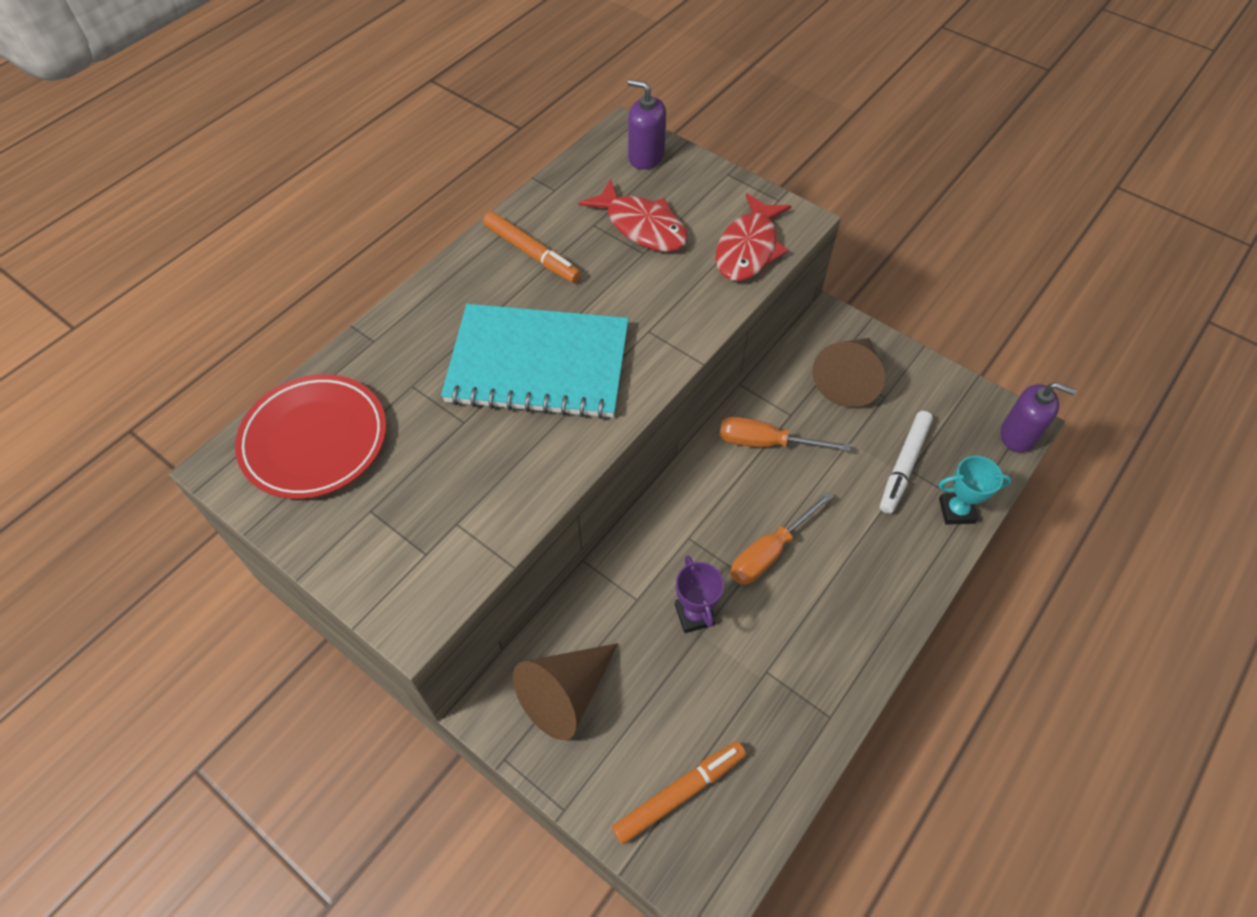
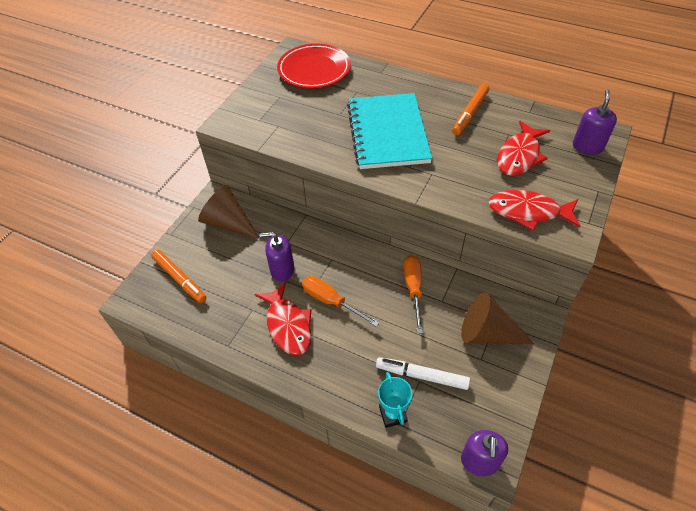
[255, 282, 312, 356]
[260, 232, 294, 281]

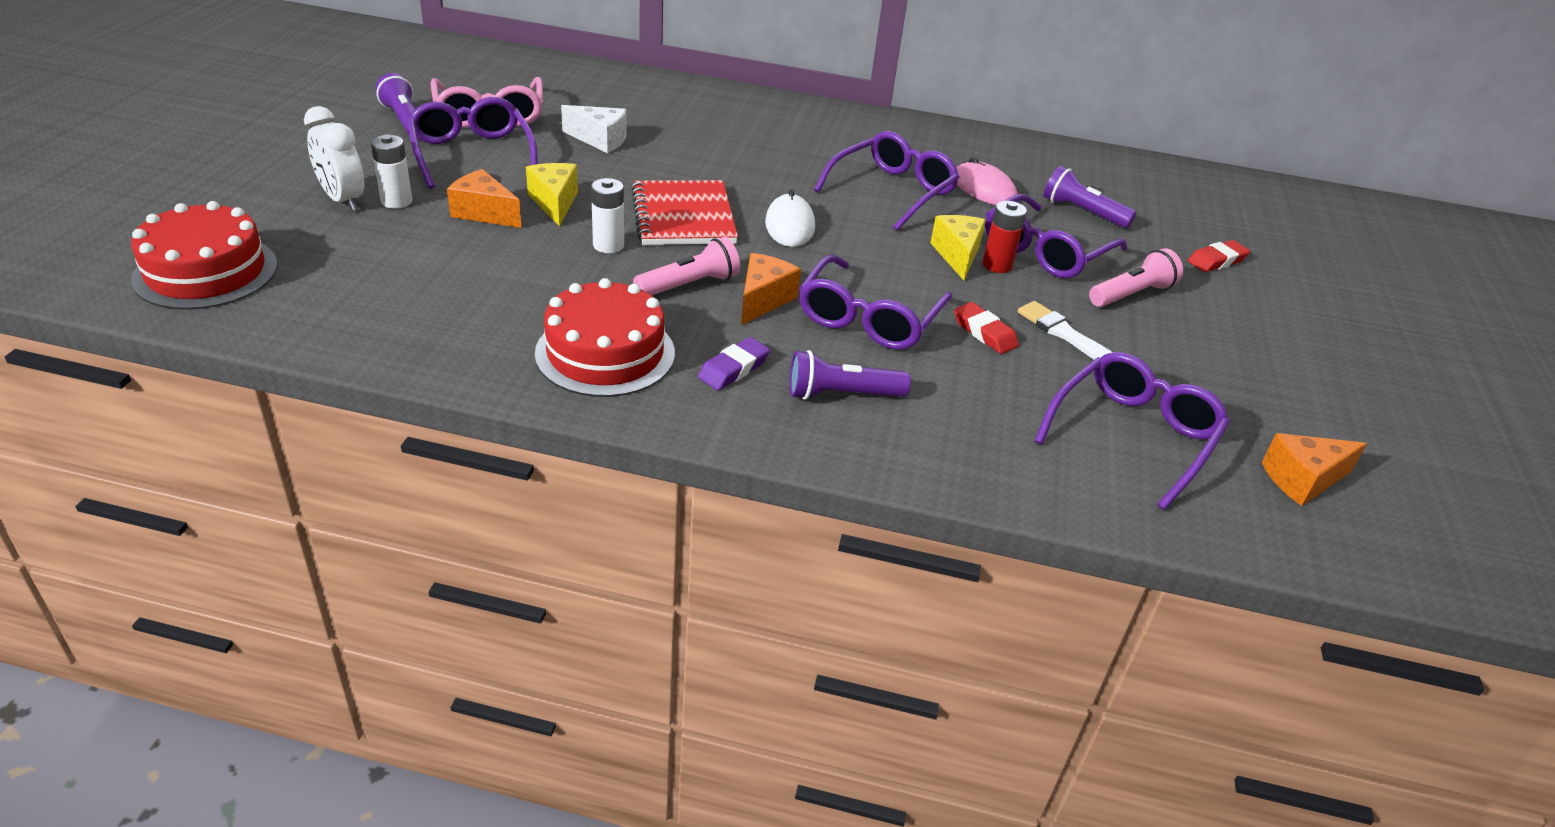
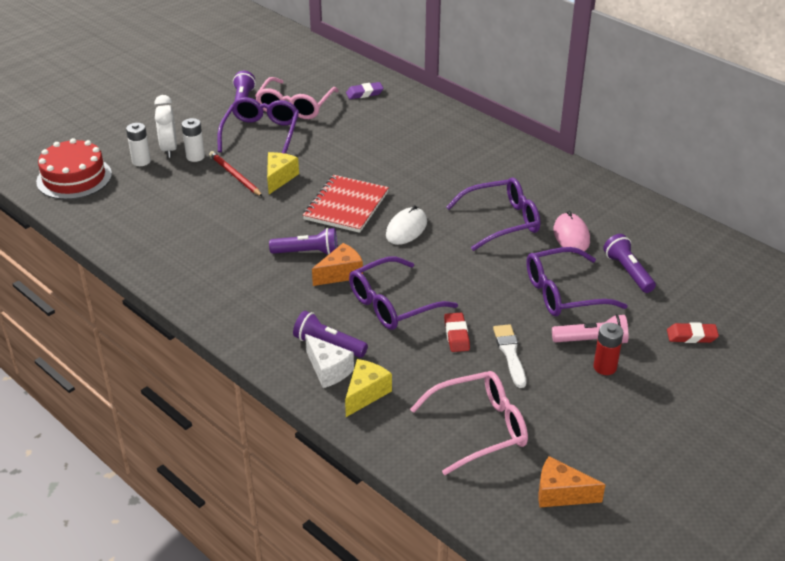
[535, 278, 675, 397] (first image)
[305, 334, 354, 388]
[126, 123, 151, 166]
[346, 82, 384, 99]
[345, 359, 392, 417]
[594, 323, 623, 375]
[209, 151, 263, 197]
[269, 228, 337, 255]
[410, 371, 528, 475]

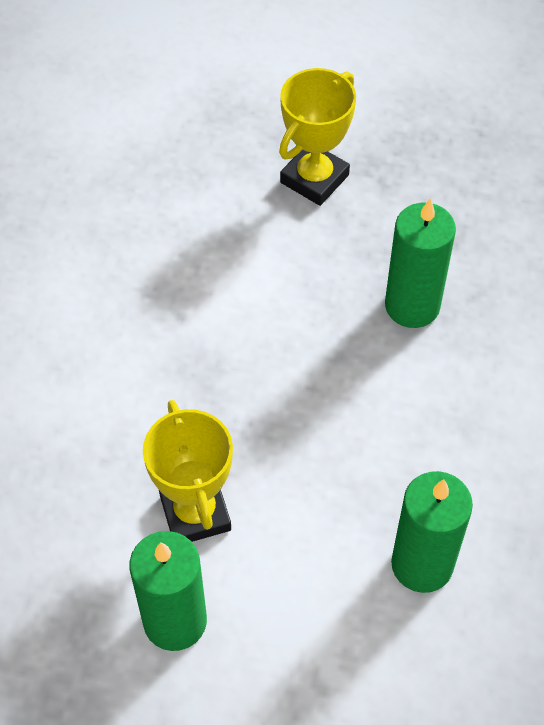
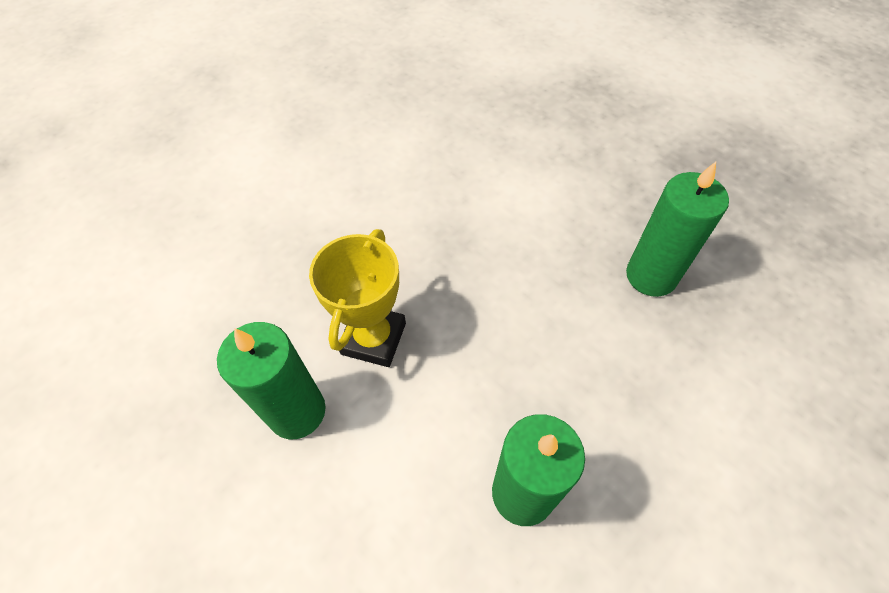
[279, 68, 356, 206] (first image)

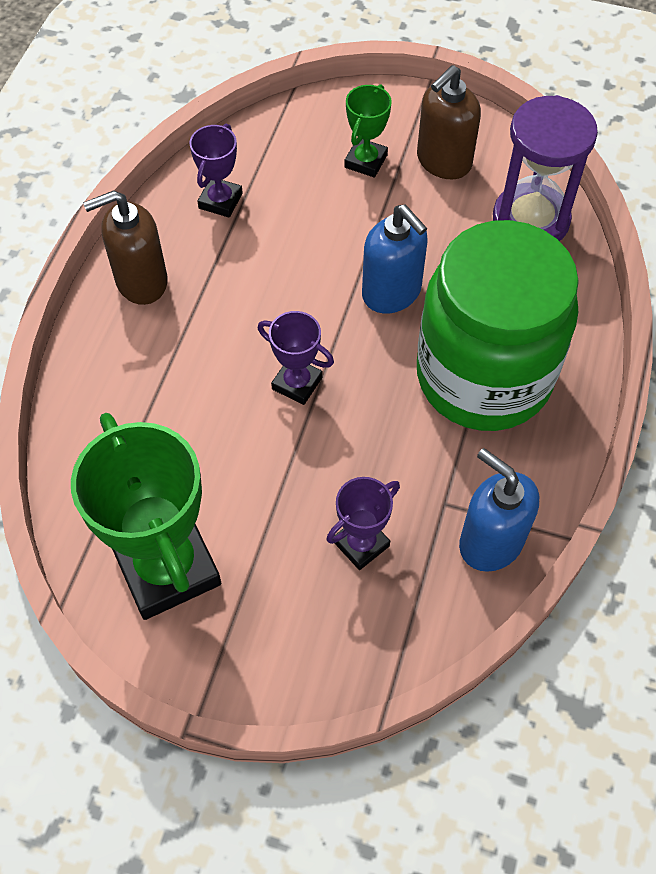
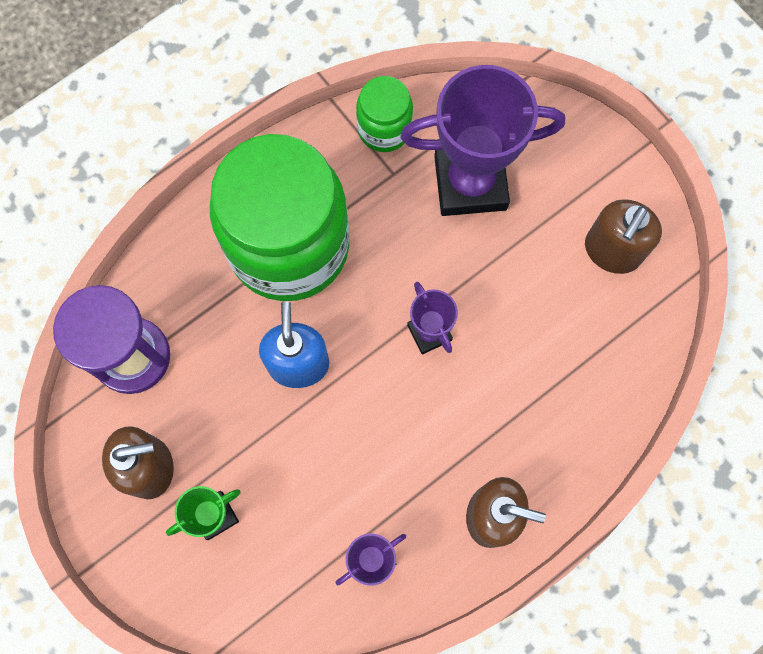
[585, 199, 662, 274]
[356, 76, 413, 152]
[400, 65, 565, 216]

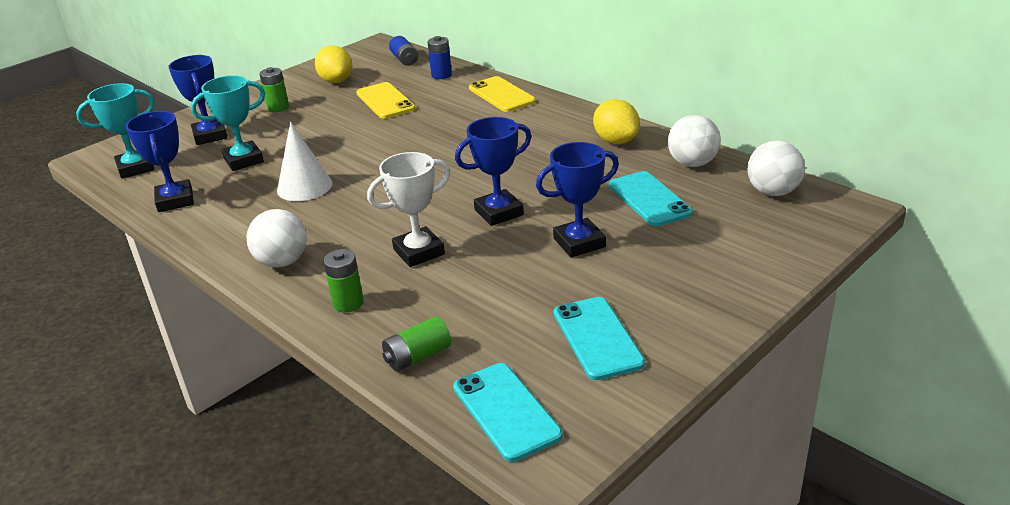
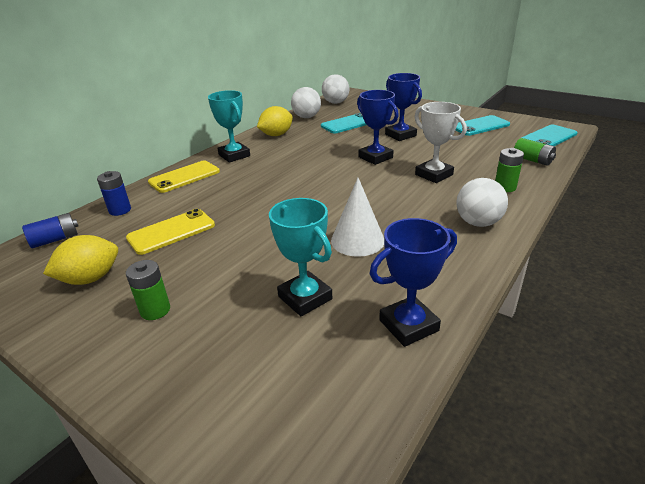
[169, 55, 228, 145] (first image)
[208, 90, 250, 162]

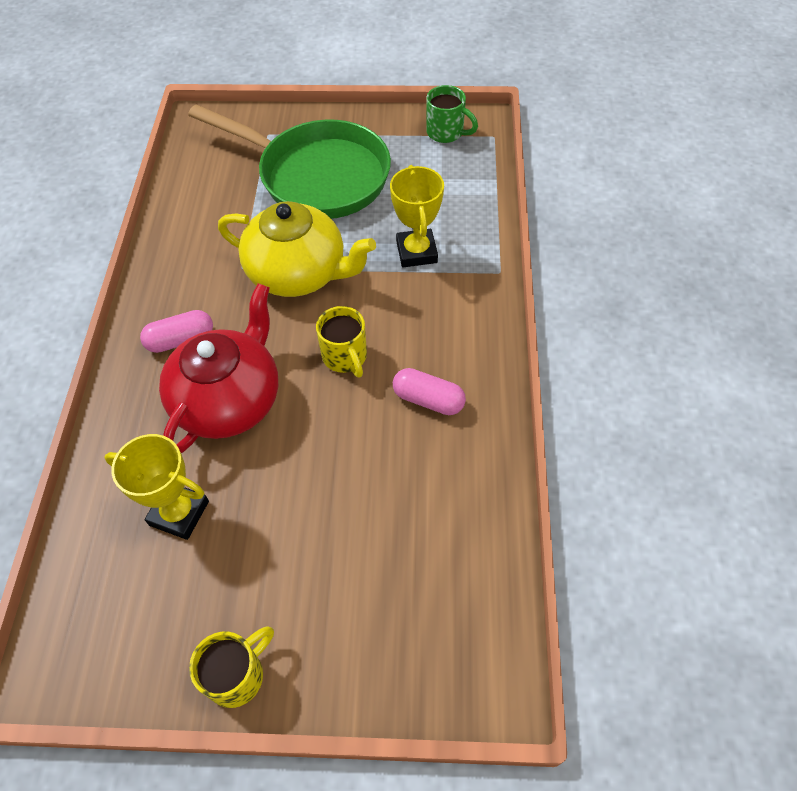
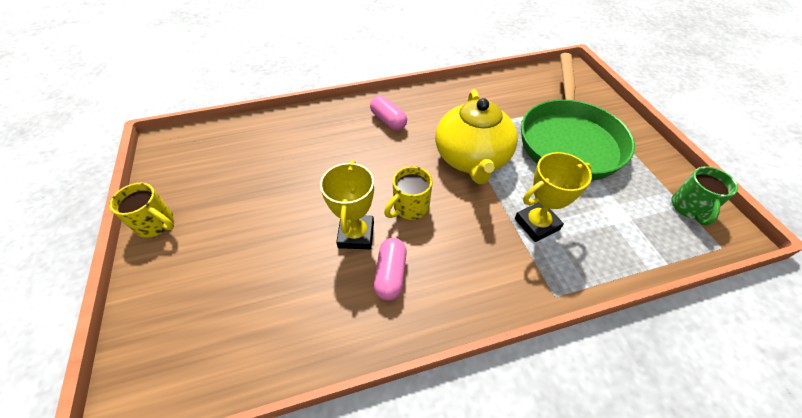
[159, 283, 278, 453] (first image)
[320, 160, 374, 249]

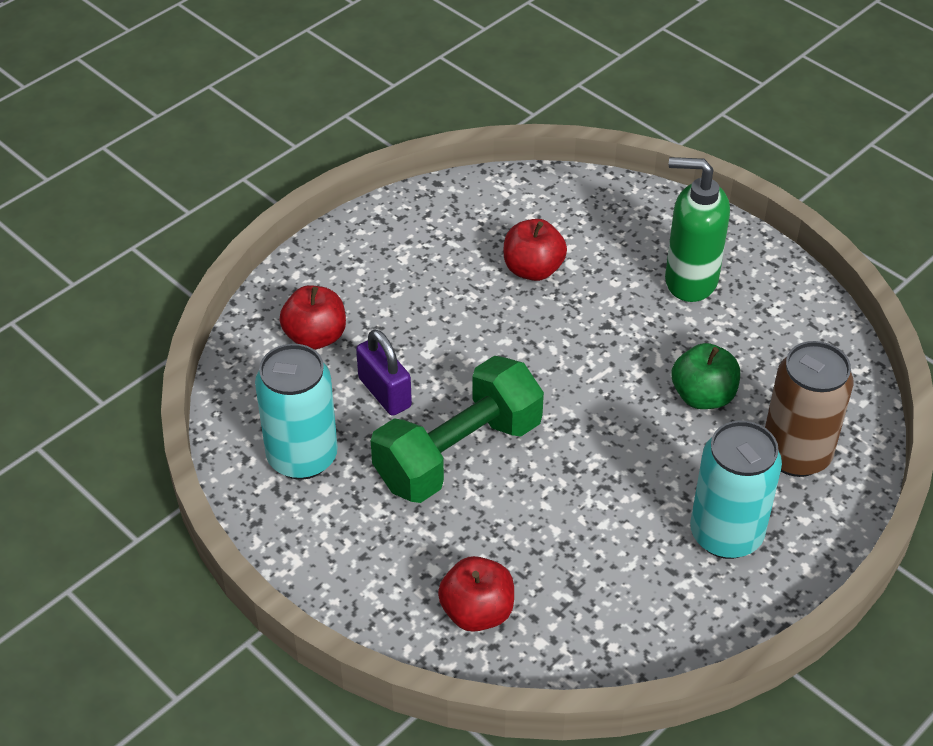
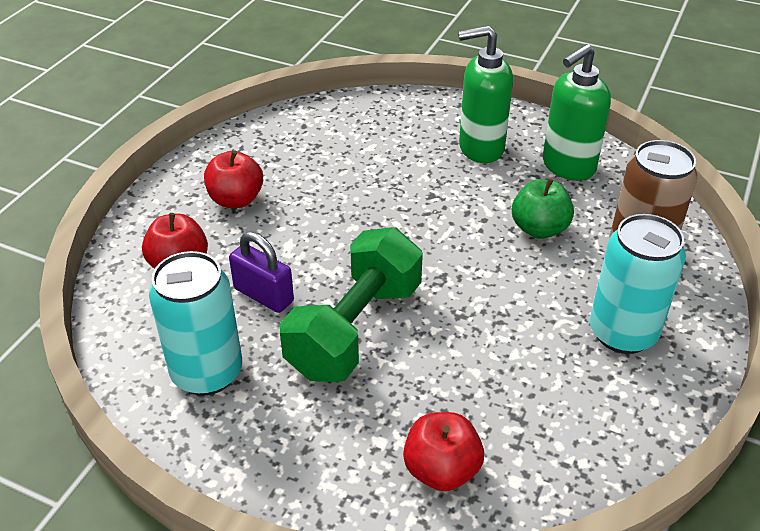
[543, 44, 611, 181]
[204, 150, 263, 208]

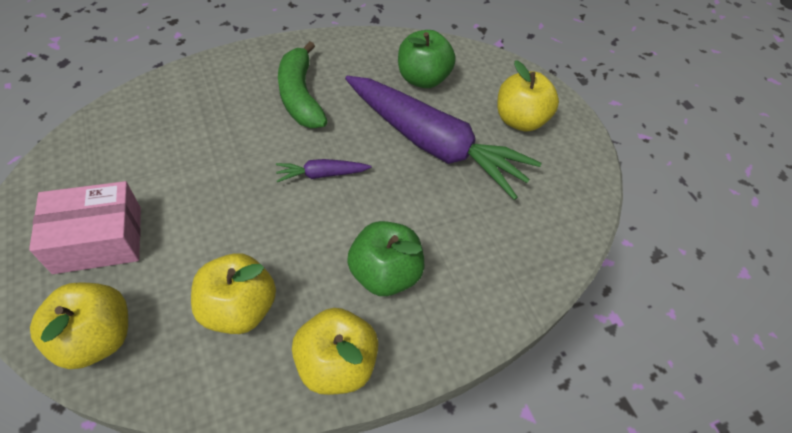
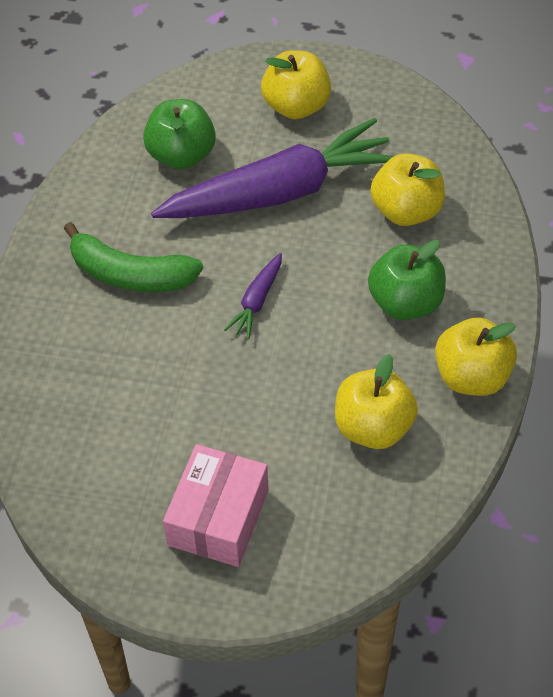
[371, 153, 445, 226]

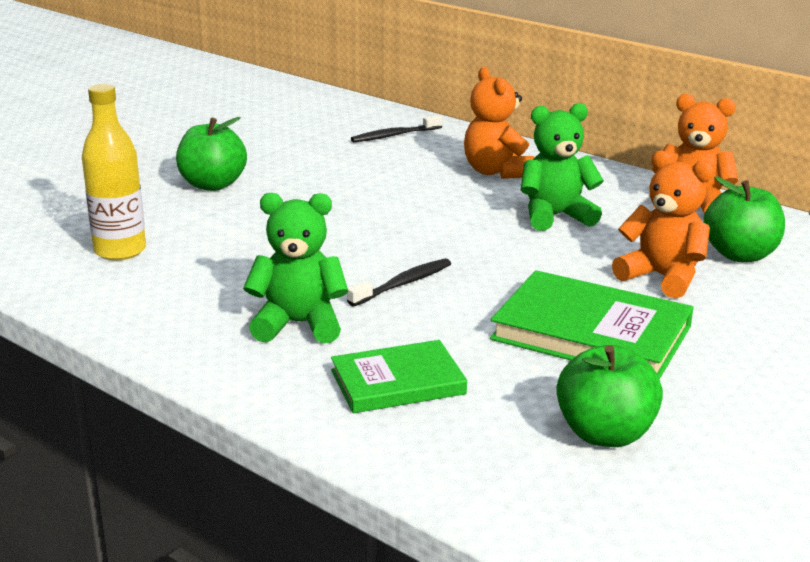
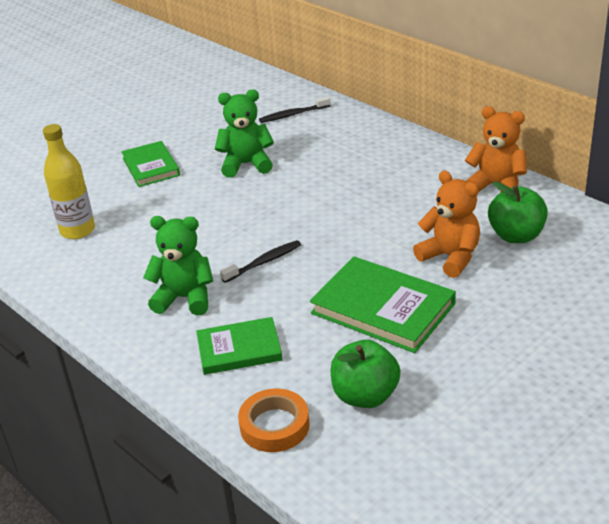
[464, 67, 535, 179] (first image)
[238, 388, 310, 452]
[215, 90, 274, 178]
[121, 141, 180, 187]

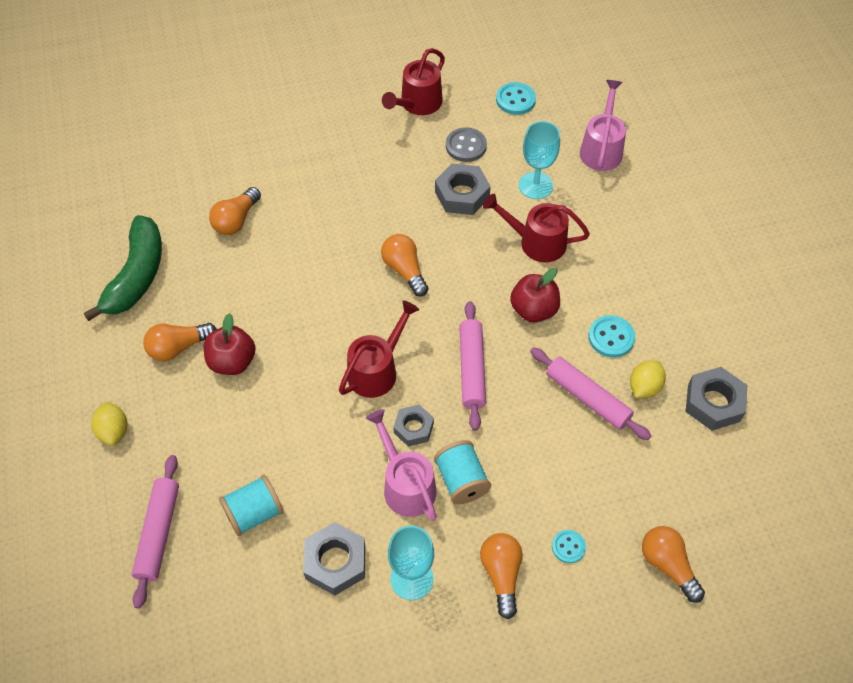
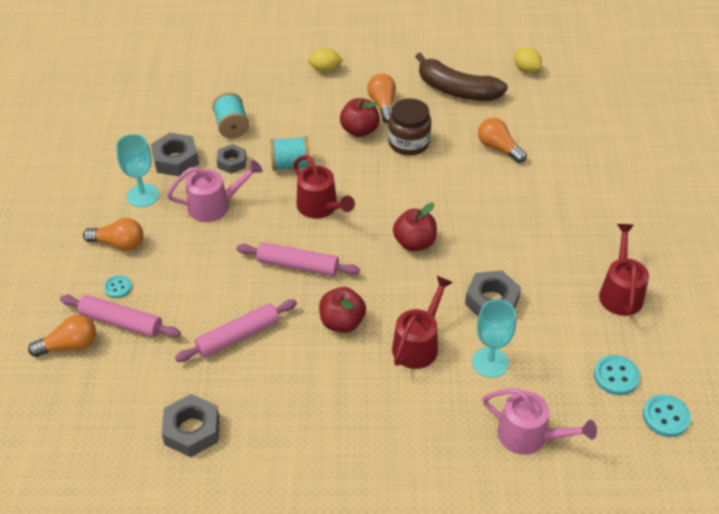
[446, 127, 487, 162] (first image)
[388, 98, 431, 156]
[60, 295, 181, 338]
[217, 144, 246, 174]
[270, 136, 310, 171]
[643, 394, 691, 437]
[514, 47, 542, 73]
[393, 203, 437, 251]
[415, 52, 508, 101]
[599, 224, 649, 316]

